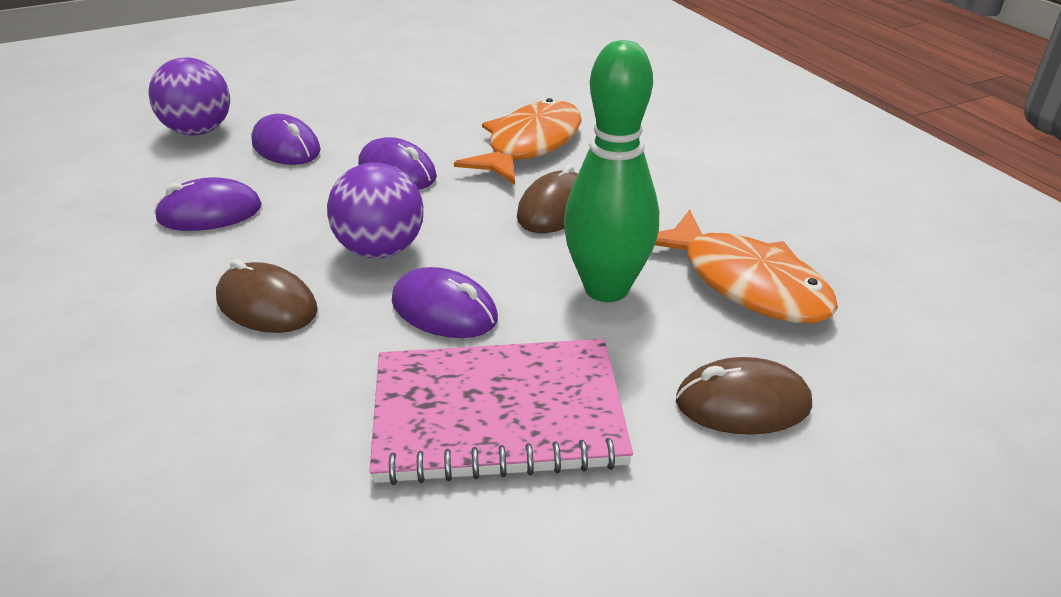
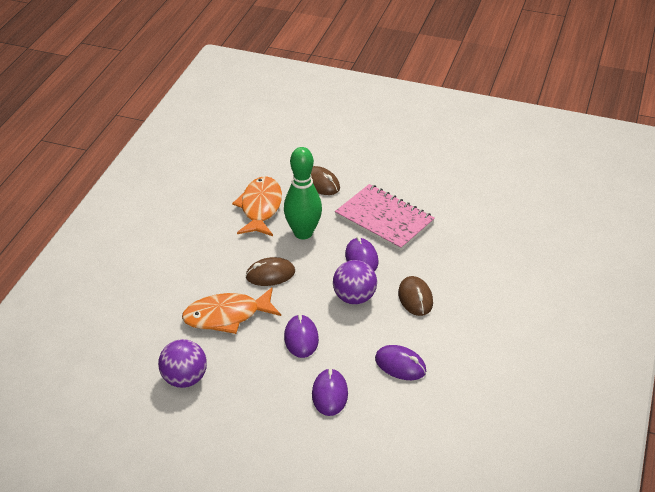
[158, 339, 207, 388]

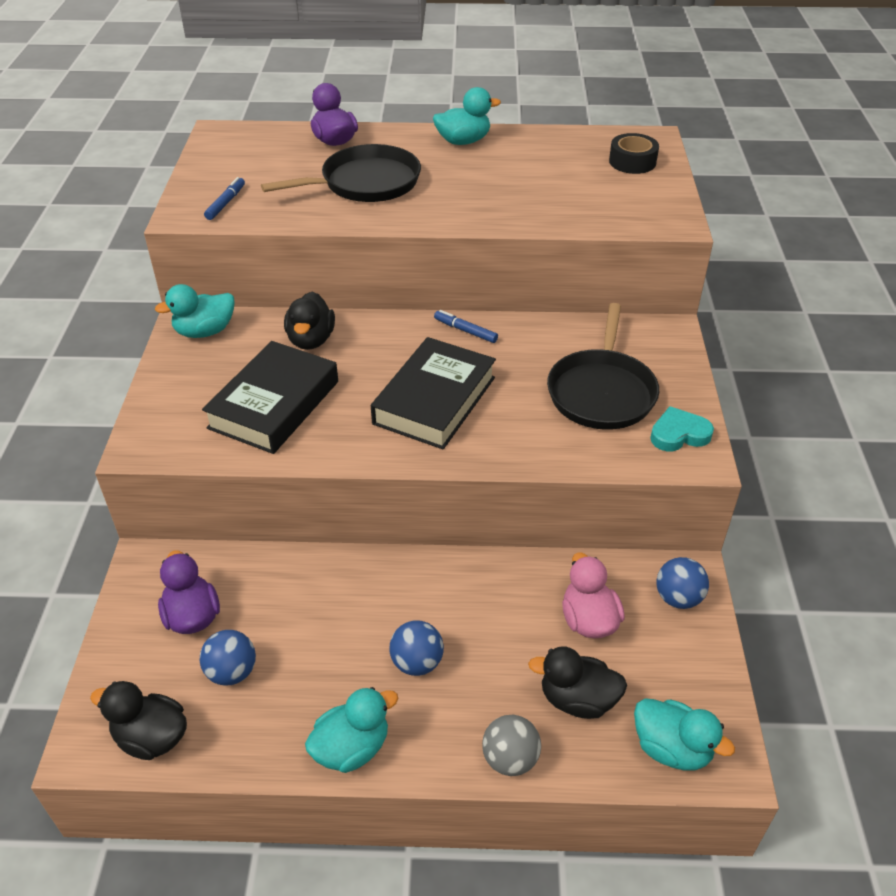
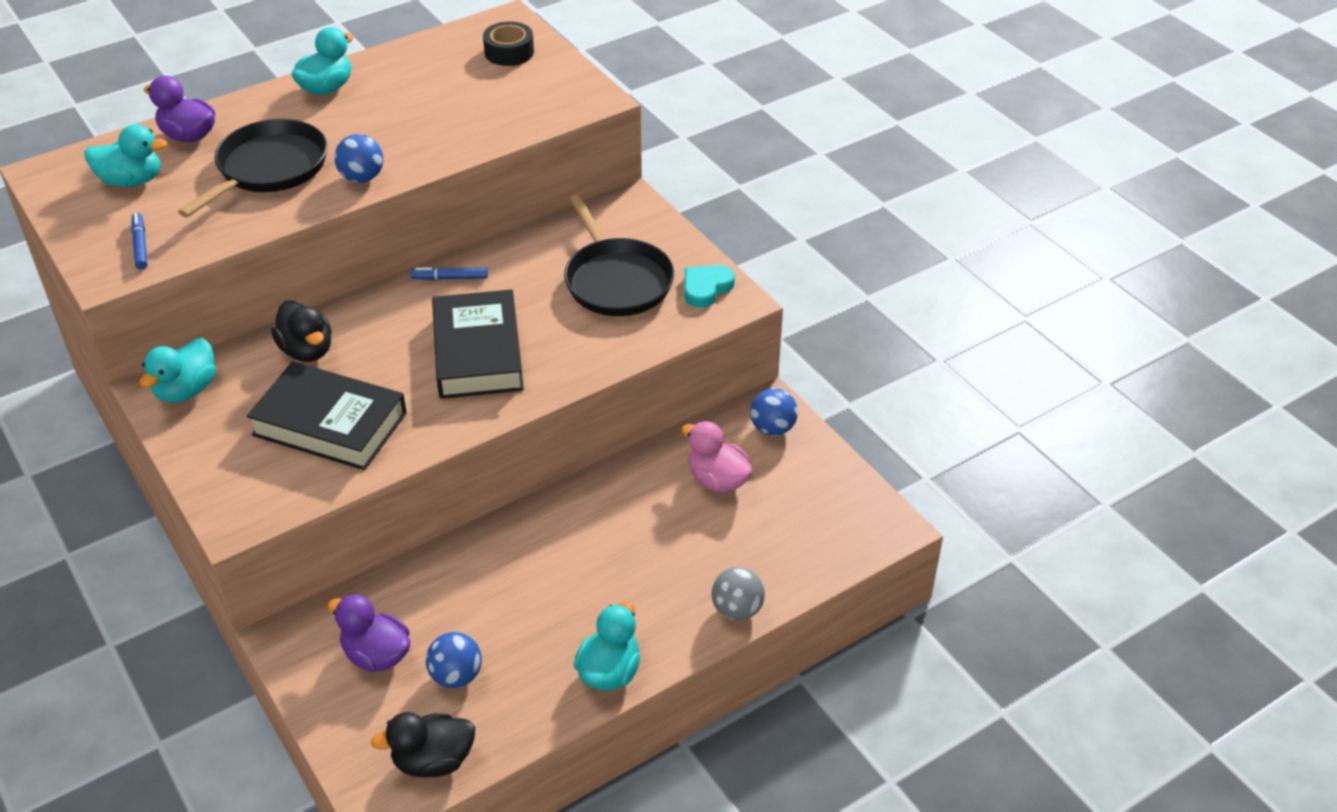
[528, 646, 627, 719] (first image)
[334, 134, 383, 183]
[84, 124, 167, 187]
[247, 361, 407, 470]

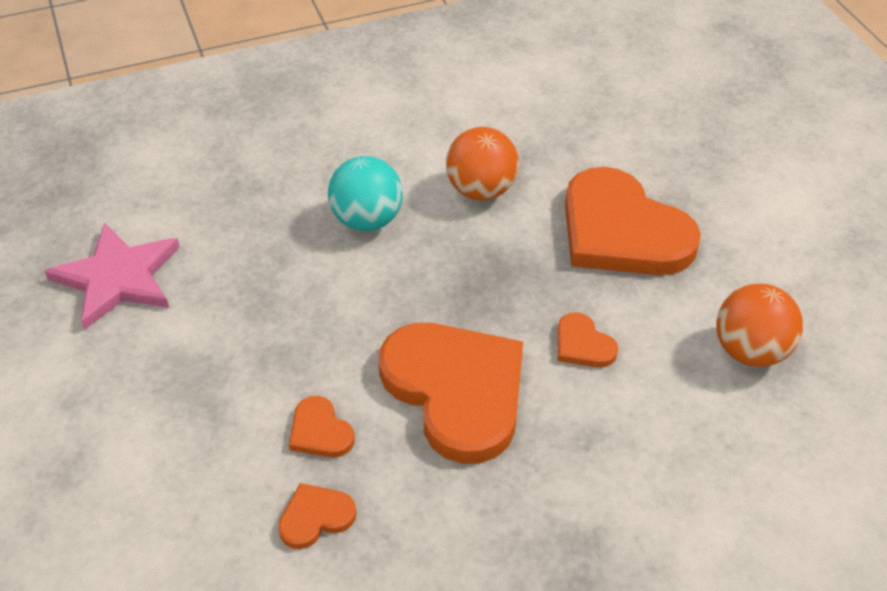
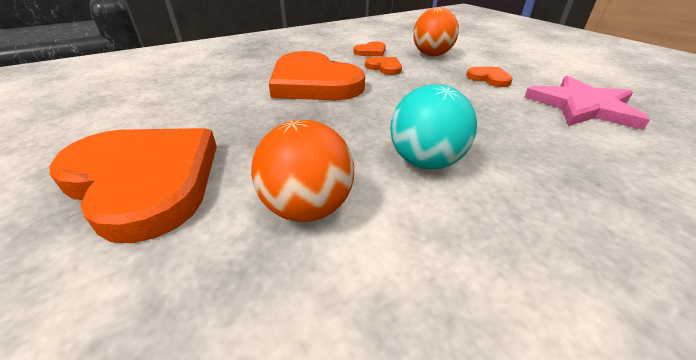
[466, 67, 513, 87]
[413, 8, 459, 56]

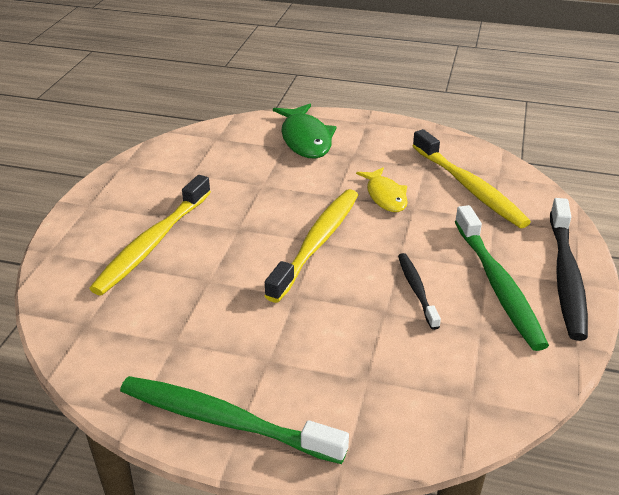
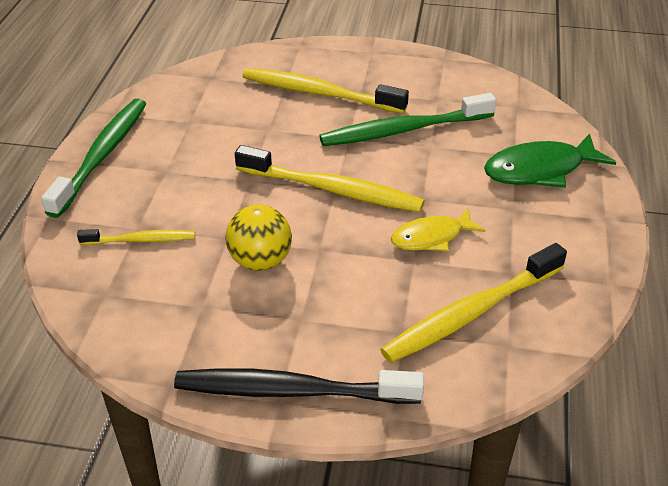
[77, 229, 195, 245]
[319, 93, 496, 146]
[226, 205, 292, 271]

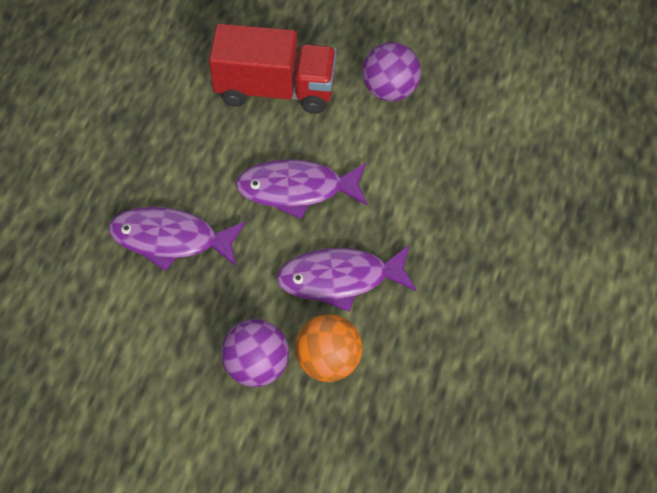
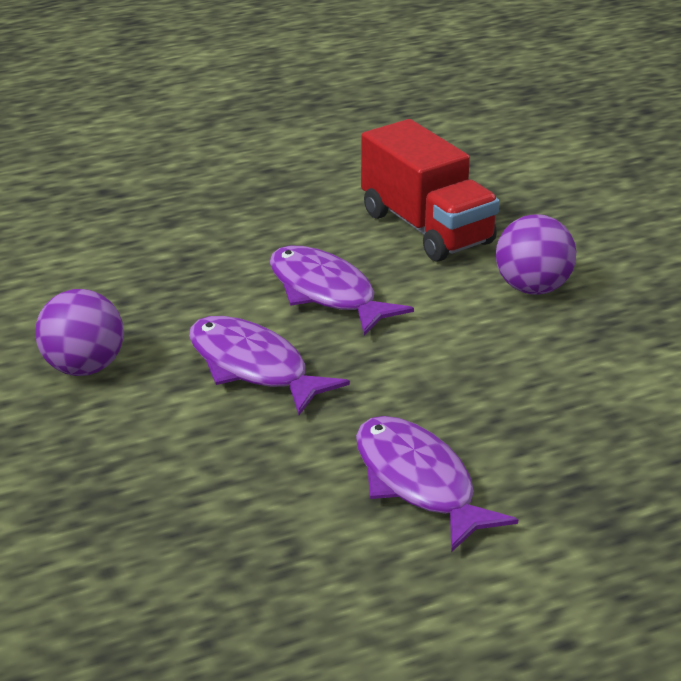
[295, 314, 363, 382] (first image)
[356, 416, 518, 552]

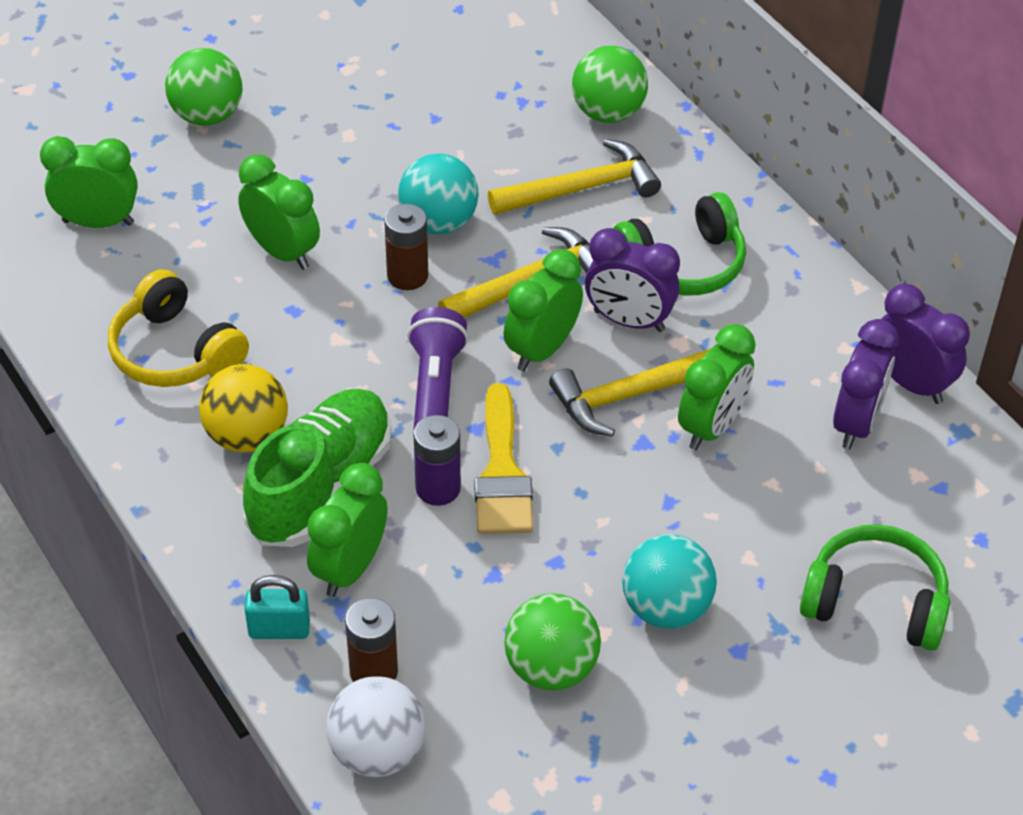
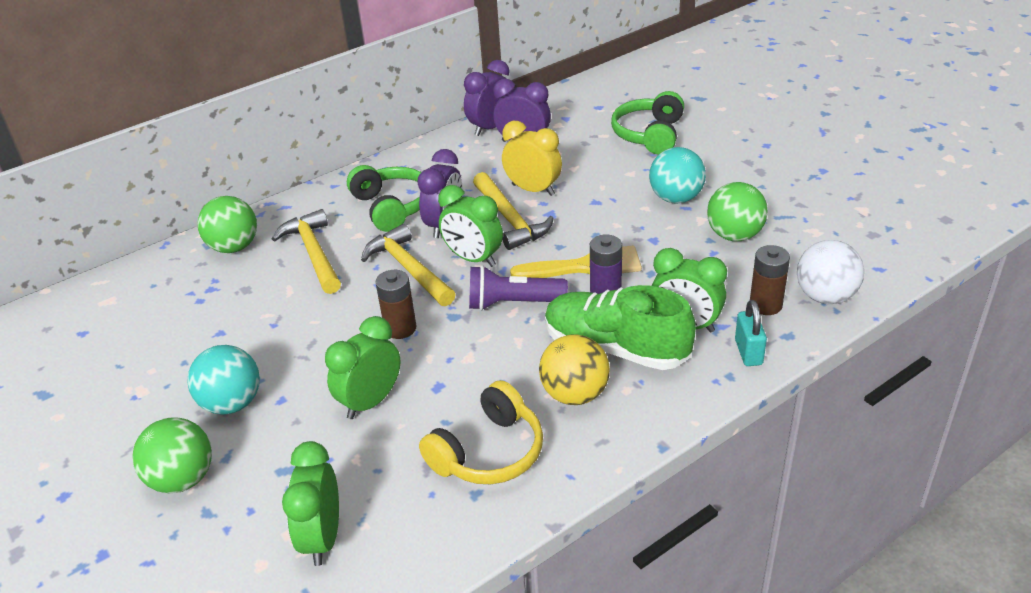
[188, 345, 260, 415]
[502, 121, 562, 196]

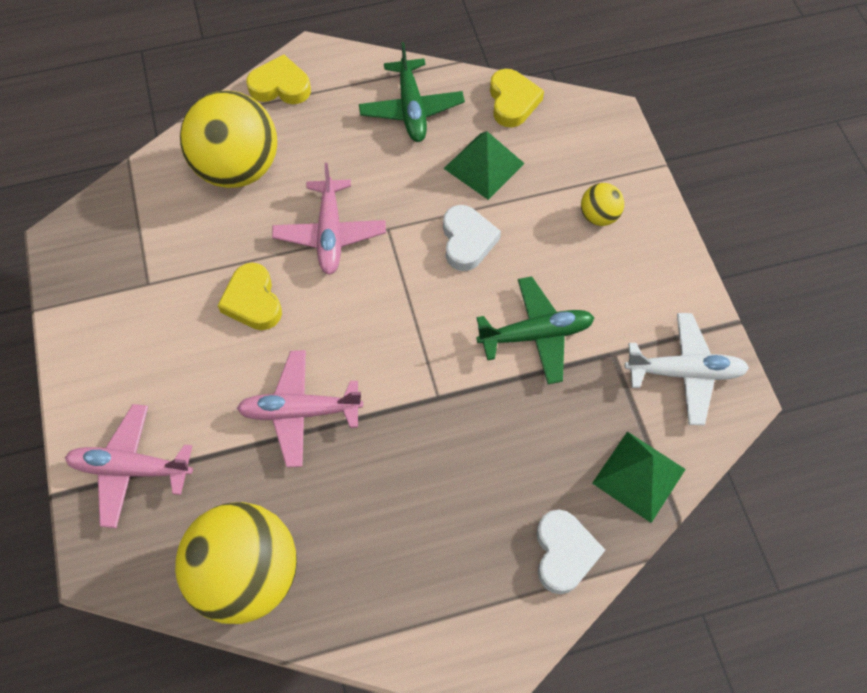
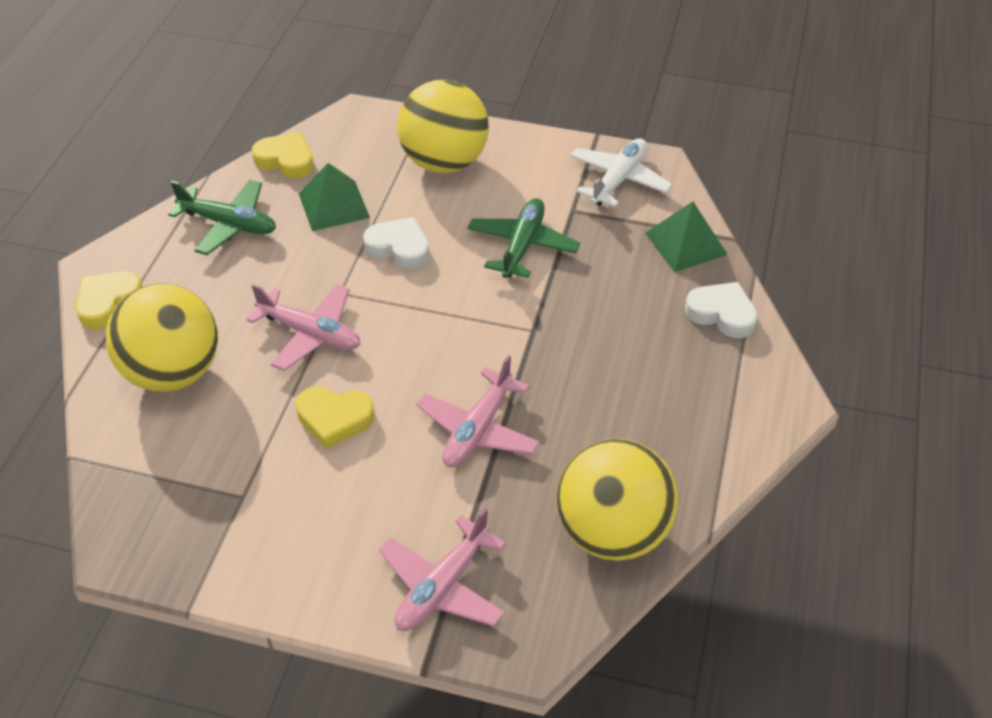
[397, 80, 489, 173]

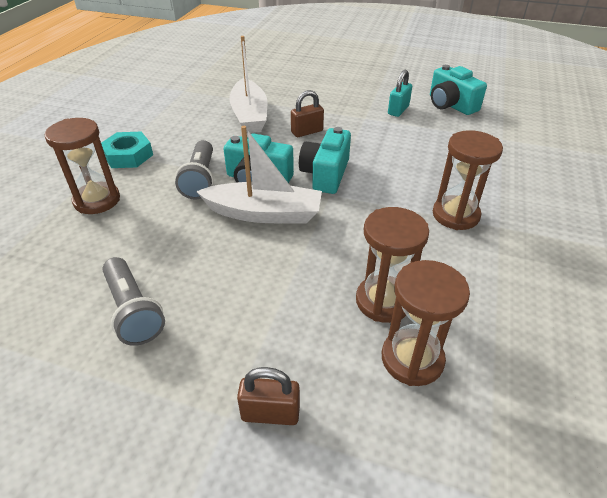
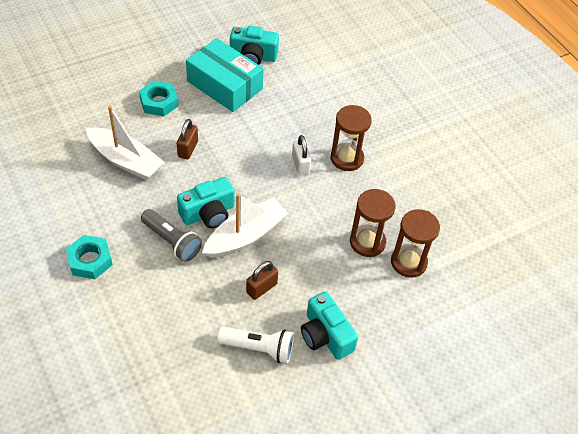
[45, 118, 120, 214] (first image)
[139, 80, 179, 117]
[292, 135, 311, 176]
[246, 261, 278, 300]
[301, 292, 358, 360]
[186, 38, 264, 112]
[217, 326, 294, 363]

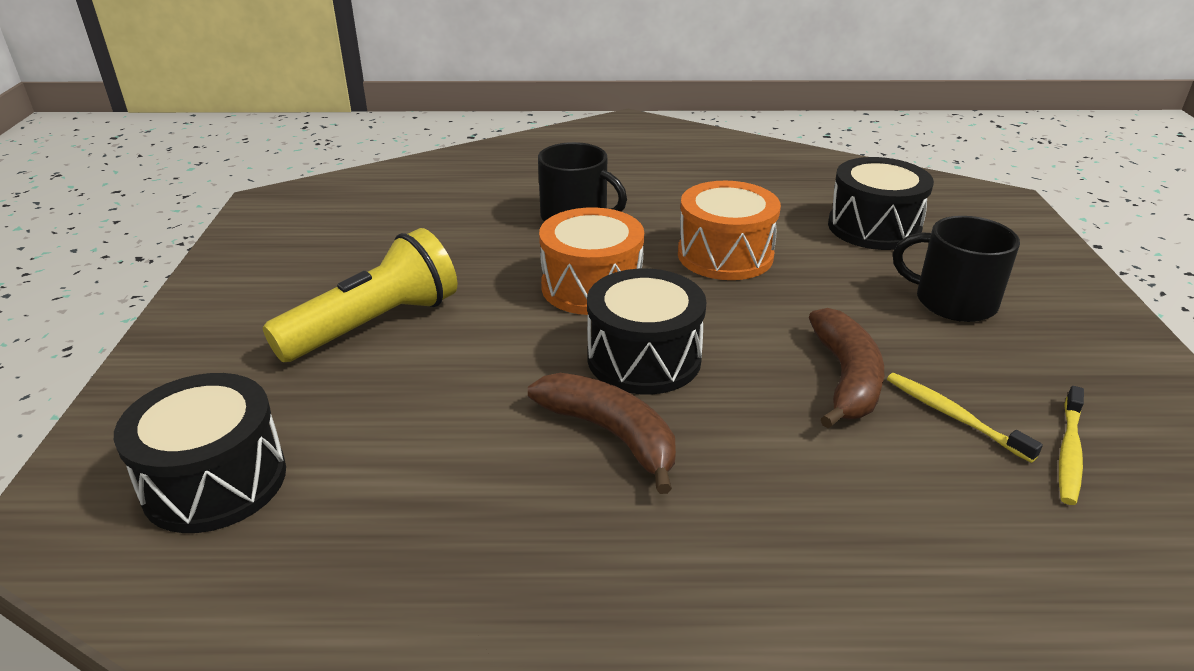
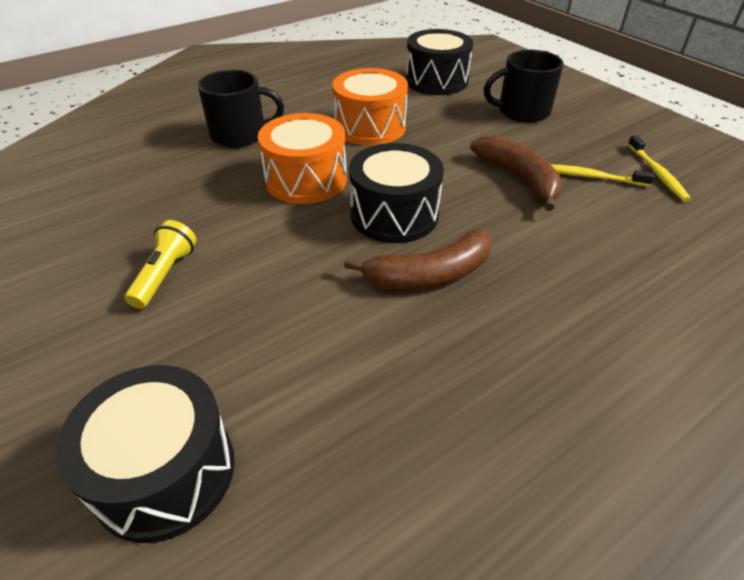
[344, 229, 492, 290]
[124, 220, 196, 309]

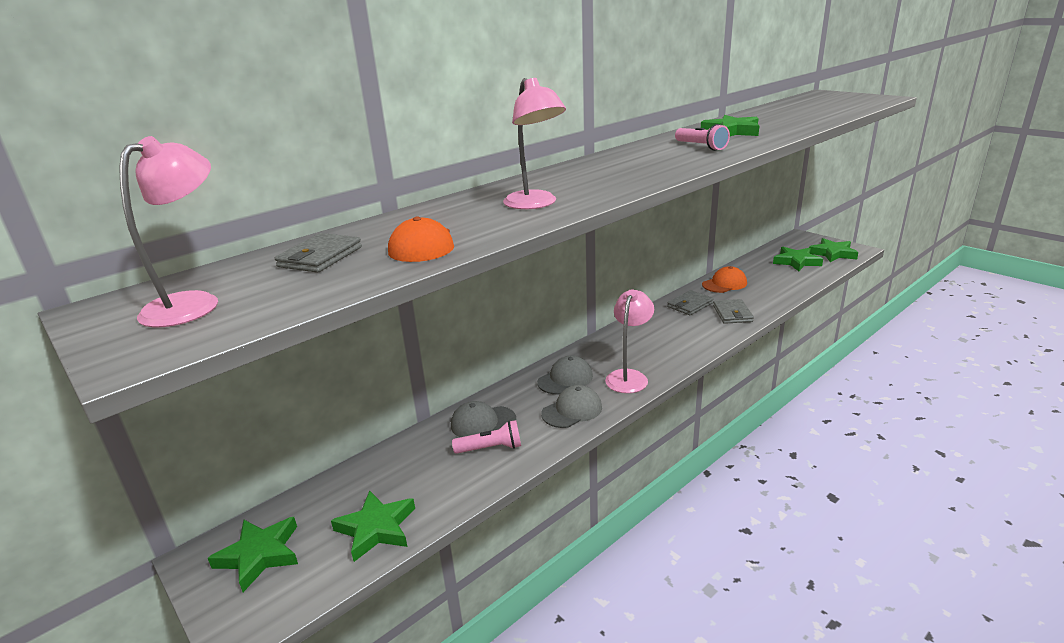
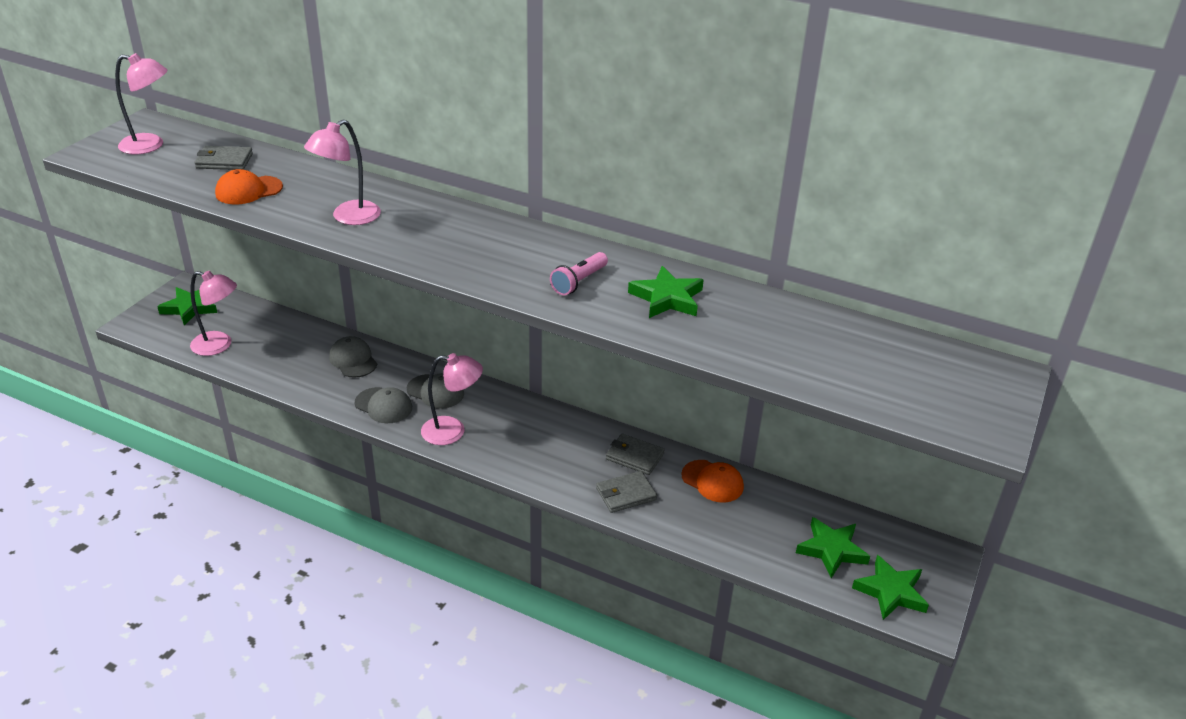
[452, 420, 521, 454] (first image)
[190, 271, 237, 356]

